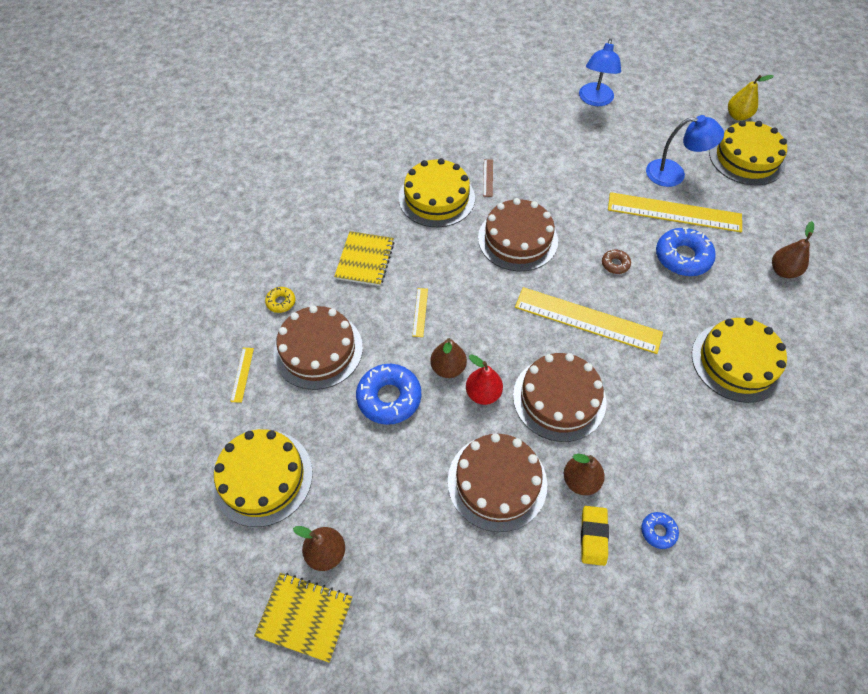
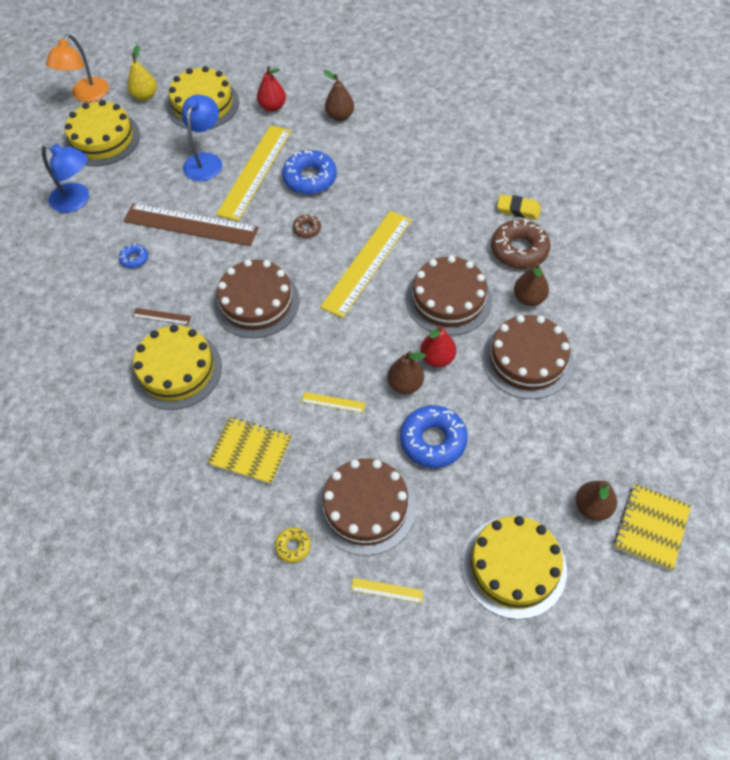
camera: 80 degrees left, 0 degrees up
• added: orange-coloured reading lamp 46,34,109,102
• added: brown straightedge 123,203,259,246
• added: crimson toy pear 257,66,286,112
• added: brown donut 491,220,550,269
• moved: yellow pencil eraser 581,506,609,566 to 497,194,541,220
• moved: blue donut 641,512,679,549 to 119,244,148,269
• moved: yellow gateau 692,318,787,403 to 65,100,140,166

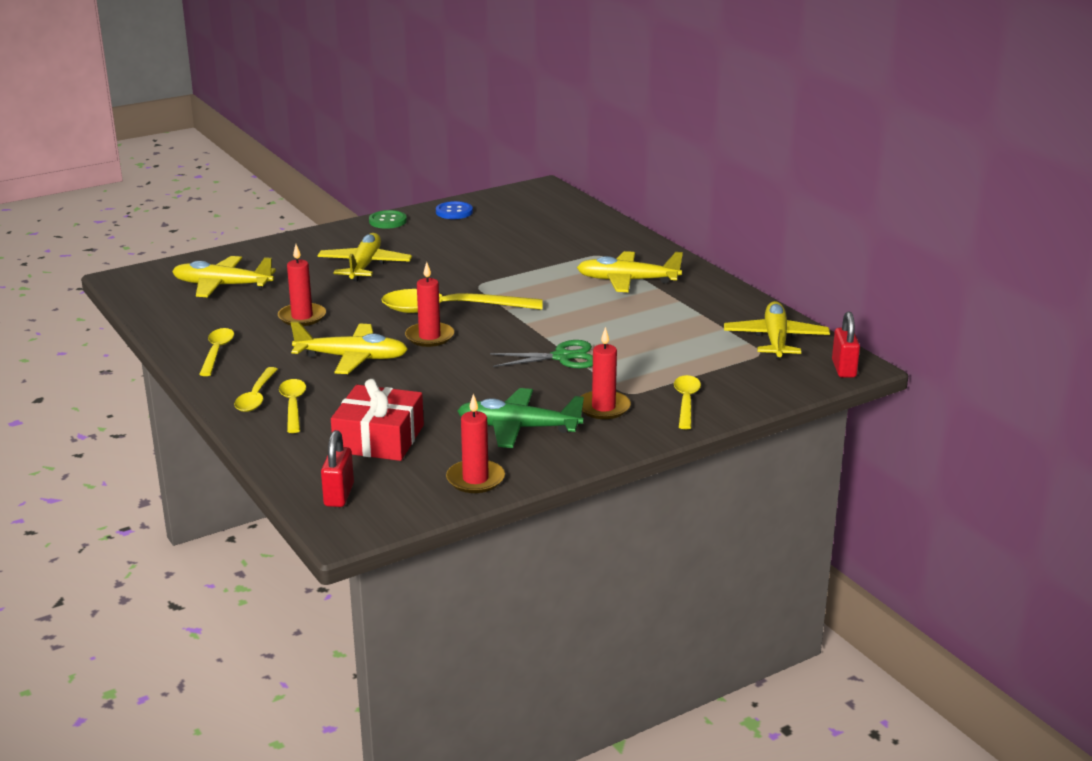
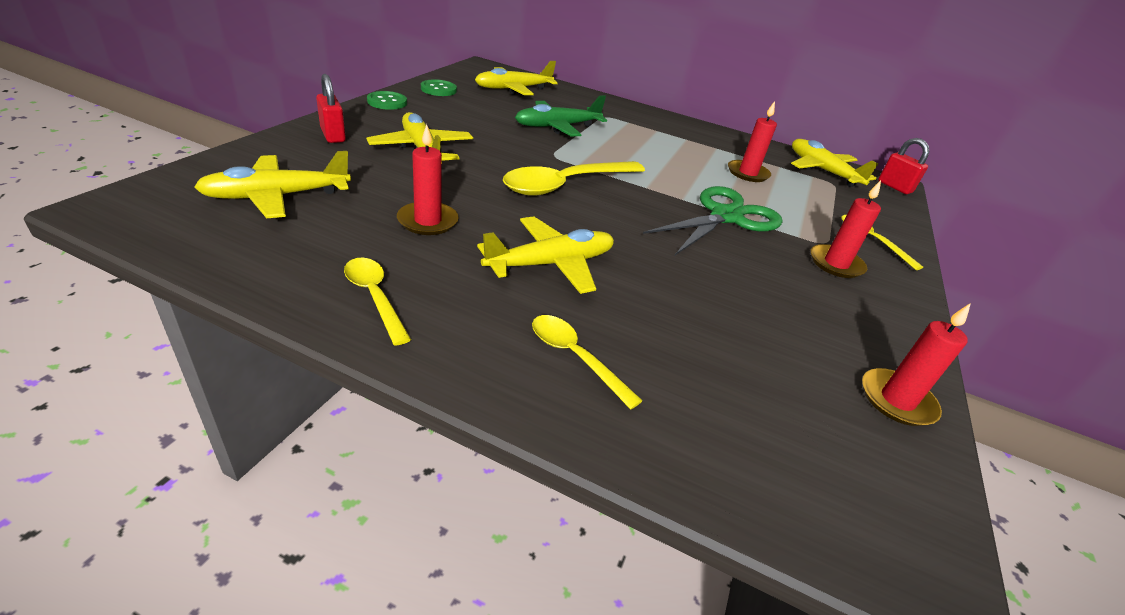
camera: 40 degrees left, 10 degrees up
• removed: yellow spoon 234,367,278,412
• removed: crimson wrapped gift 331,379,424,461
• moved: crimson small lock 321,430,354,507 to 316,74,346,143
• moved: crimson wax candle 405,262,454,347 to 728,101,777,182
• moved: emerald aeroplane 457,388,584,448 to 515,95,607,137
• moved: yellow aeroplane 577,251,683,292 to 475,61,558,95
• recoloured: blue button 436,201,473,219 to emerald button 421,79,457,96
• resized: emerald pair of scissors 490,340,593,368 = 643,186,782,255 x1.52

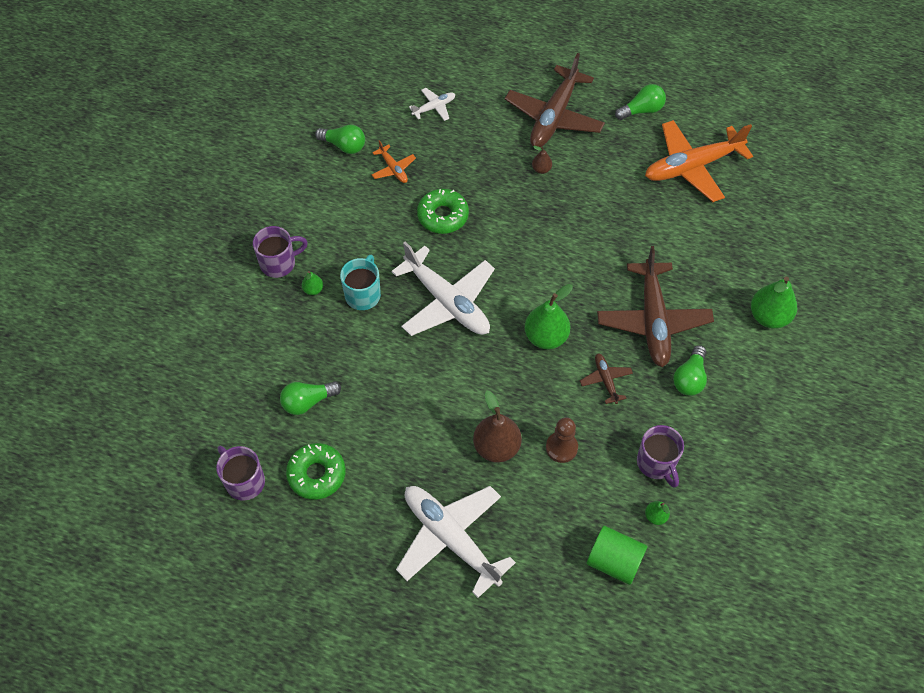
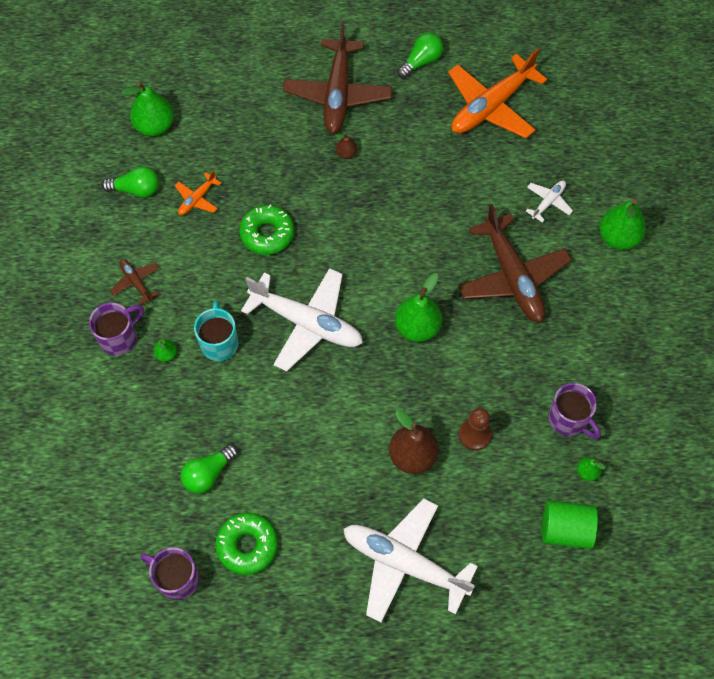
camera: 20 degrees left, 5 degrees up
• removed: emerald lightbulb 673,345,707,396
• added: emerald toy pear 122,82,174,137
• moved: snow-white aeroplane 409,88,455,121 to 526,180,573,223
• moved: brown aeroplane 580,353,633,404 to 110,259,159,305
• turned: orange-coloured aeroplane 372,140,416,183 = 175,170,222,215 90 degrees clockwise

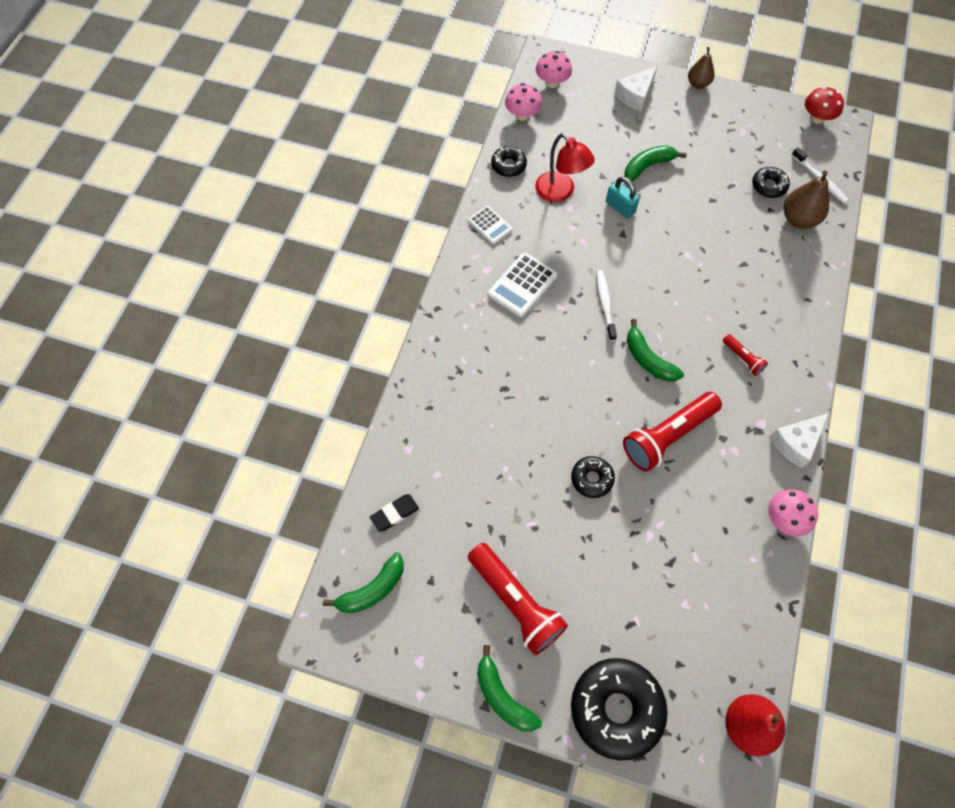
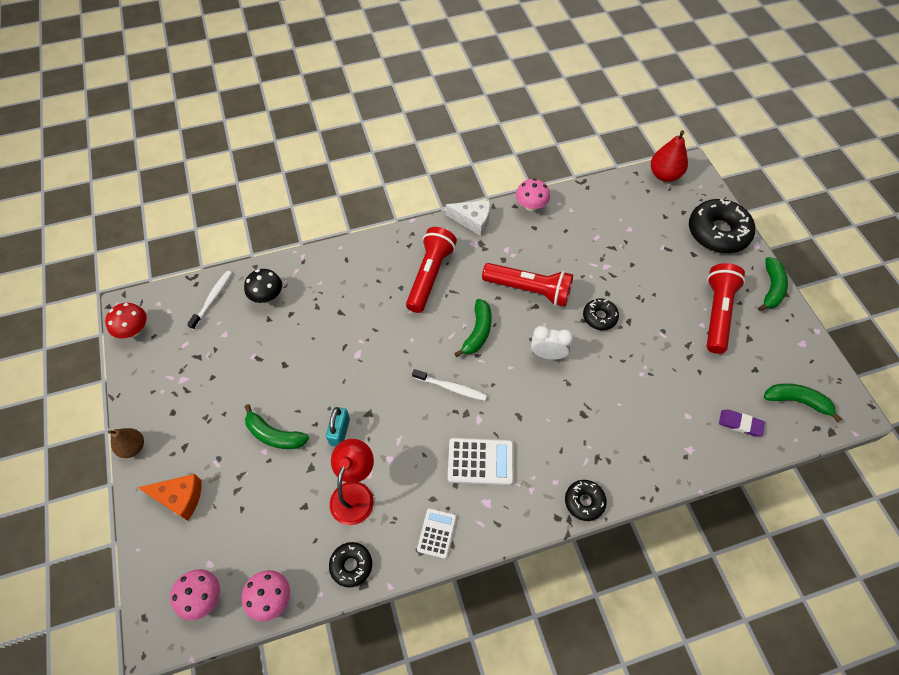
camera: 125 degrees left, 5 degrees down
• added: snow-white bedside clock 531,326,573,360
• moved: jet-black donut 752,167,790,198 to 565,480,607,521
• replaced: brown toy pear 784,170,829,229 to jet-black mushroom 244,269,282,303
• recoloured: jet-black pencil eraser 370,494,419,532 to violet pencil eraser 719,410,765,436
• recoloured: snow-white cheese 614,66,657,112 to orange-coloured cheese 138,474,202,521
• turned: snow-white dental brush 596,270,617,341 = 412,369,487,401 120 degrees counterclockwise
• resized: crimson torch 723,334,768,376 = 406,227,457,313 x2.11

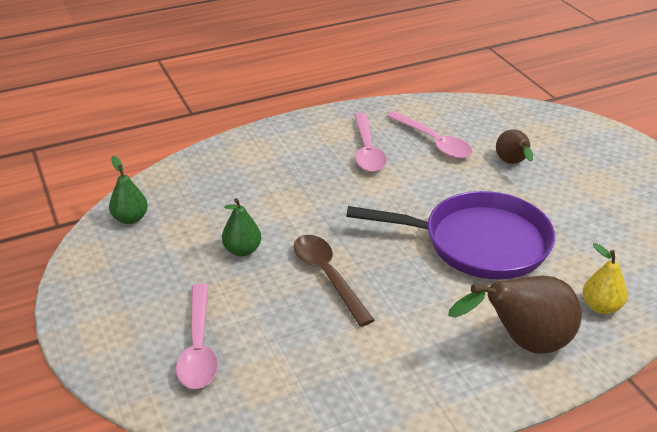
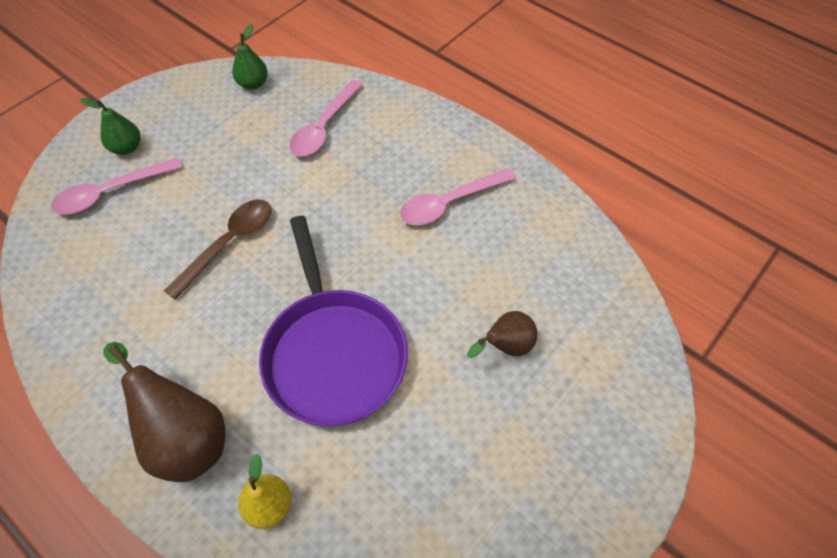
camera: 65 degrees right, 20 degrees up
• moved: emerald toy pear 222,198,261,256 to 80,98,140,155
• moved: pink spoon 387,111,472,159 to 290,80,363,156

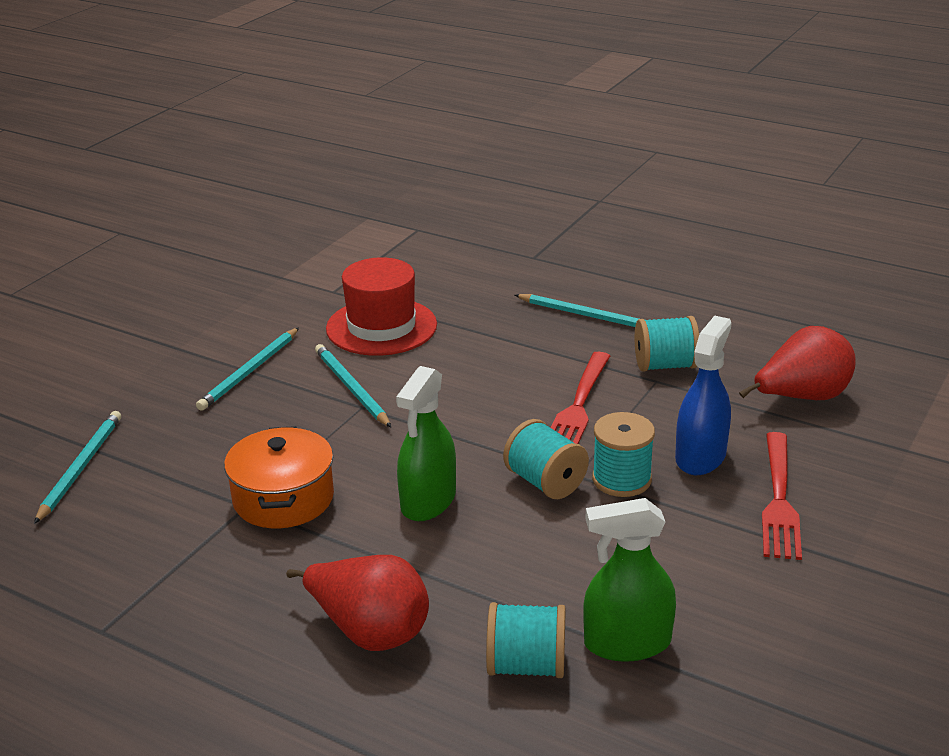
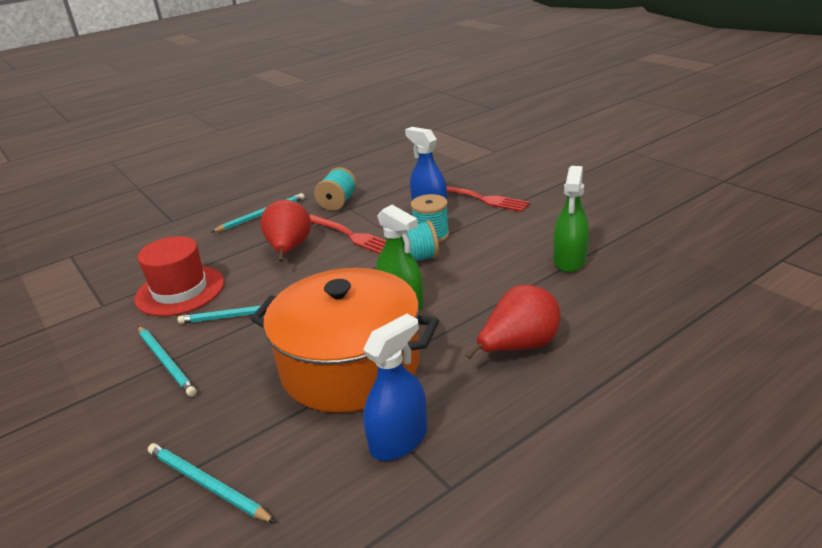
camera: 65 degrees left, 0 degrees up
• removed: teal reel of thread 486,602,566,678
• added: blue spray bottle 363,314,427,461
• moved: crimson toy pear 739,326,856,400 to 260,200,311,262
• resized: orange-coloured cooking pot 224,426,334,528 = 250,268,439,413 x1.76

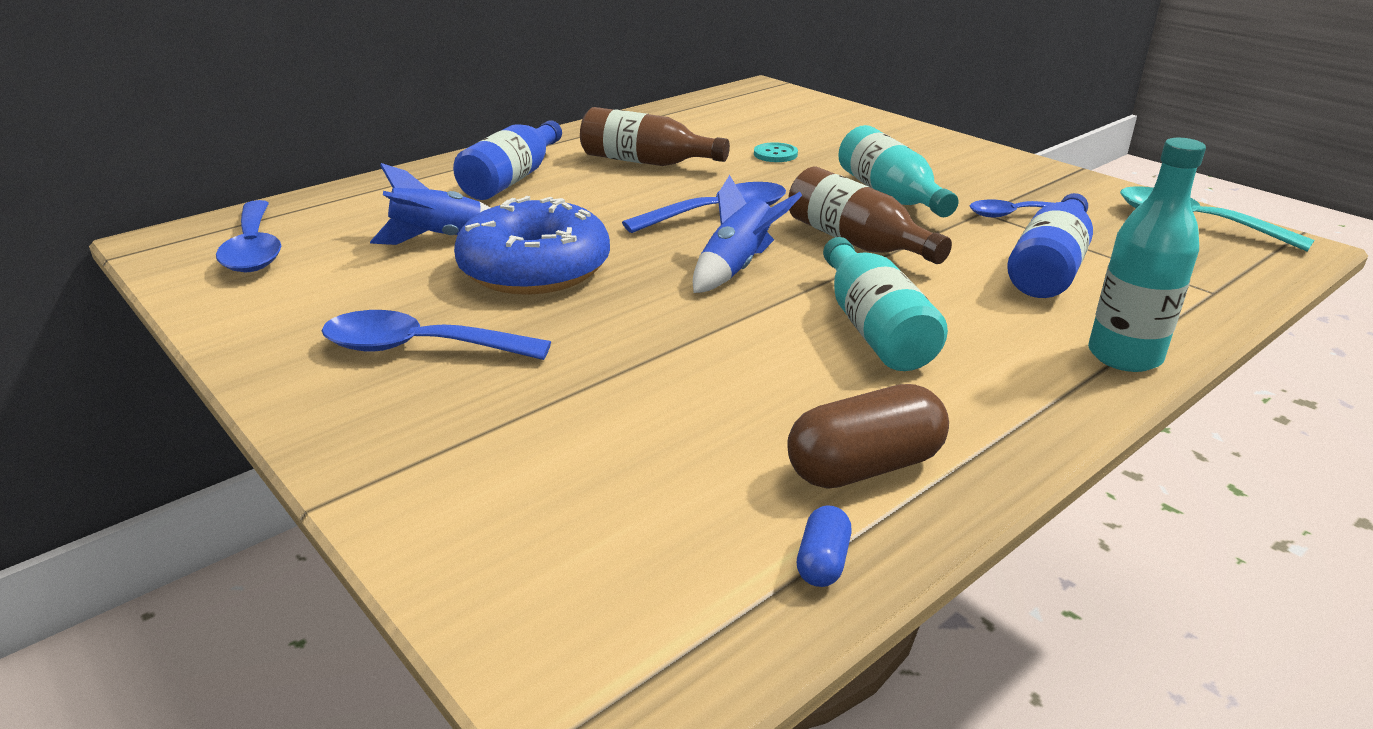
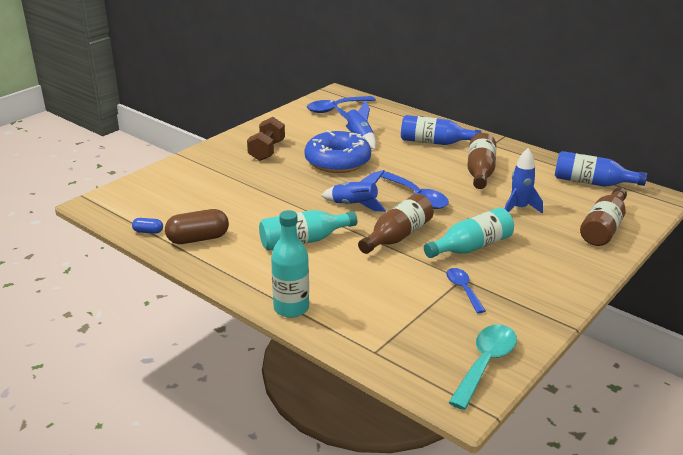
camera: 80 degrees right, 0 degrees up
• added: brown drink bottle 580,187,627,246
• moved: blue drink bottle 1007,193,1093,298 to 555,151,647,187
• replaced: blue spoon 321,310,551,360 to brown hand weight 247,117,285,161
• replaced: teal button 754,142,798,162 to blue rocket 505,148,543,214
• turned: brown pill 787,384,949,489 = 165,209,229,244 75 degrees counterclockwise

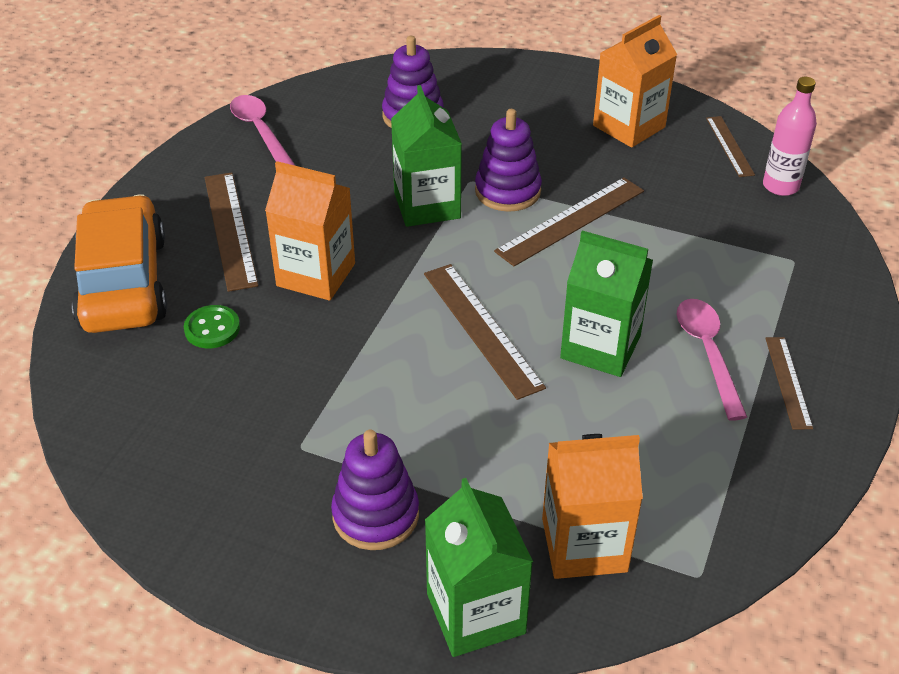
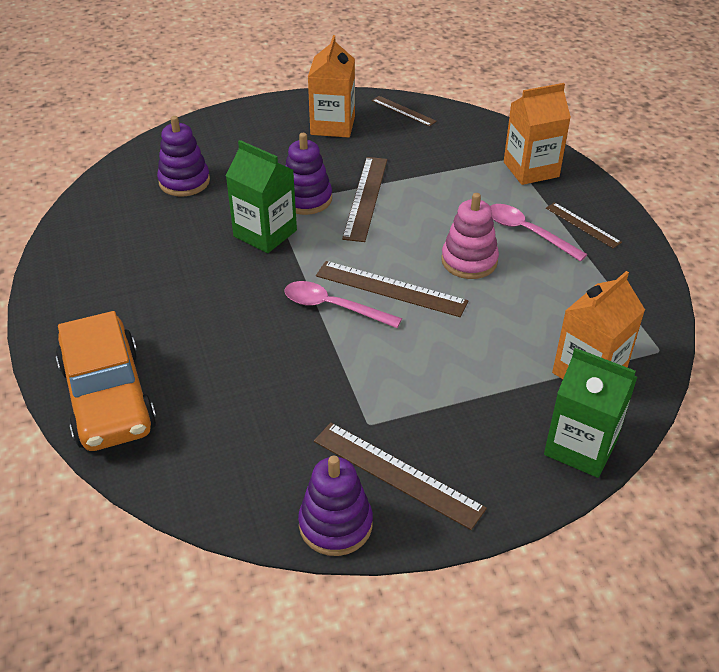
camera: 40 degrees left, 0 degrees up
• removed: emerald button 184,305,240,349
• removed: pink drink bottle 763,77,817,196
• moved: brown straightedge 205,172,259,292 to 314,423,487,530
• moved: pink spoon 230,95,296,166 to 284,281,402,328
• moved: orange-coloured carton 265,161,355,301 to 504,83,571,185
• moved: violet stacking toy 331,430,419,550 to 298,456,373,556
• replaced: emerald carton 560,230,653,377 to pink stacking toy 441,193,499,279
• turned: orange-coloured toy car 72,194,167,333 = 56,311,156,451 150 degrees counterclockwise

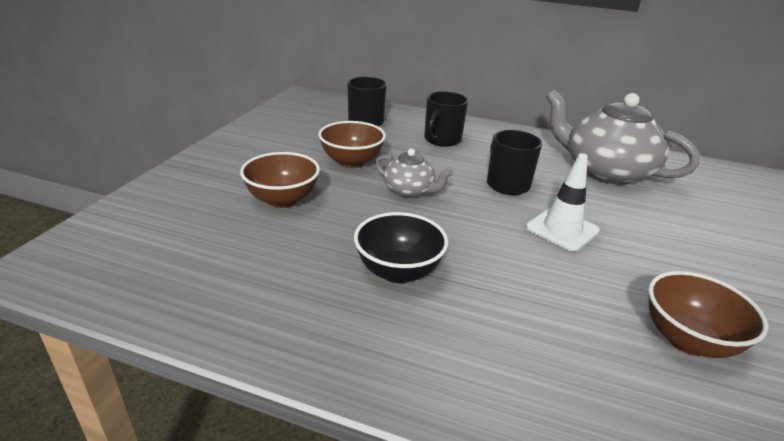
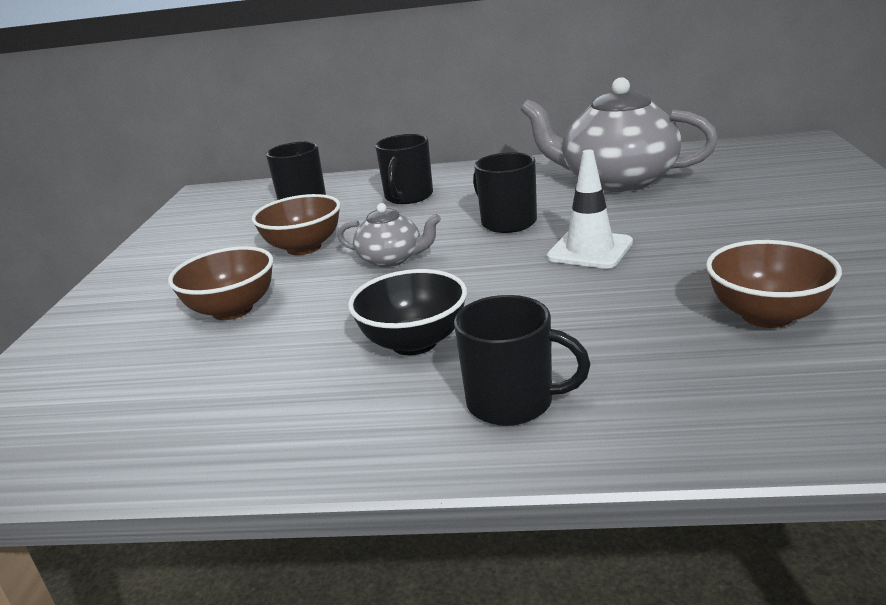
camera: 10 degrees left, 5 degrees down
• added: jet-black mug 454,295,591,426

